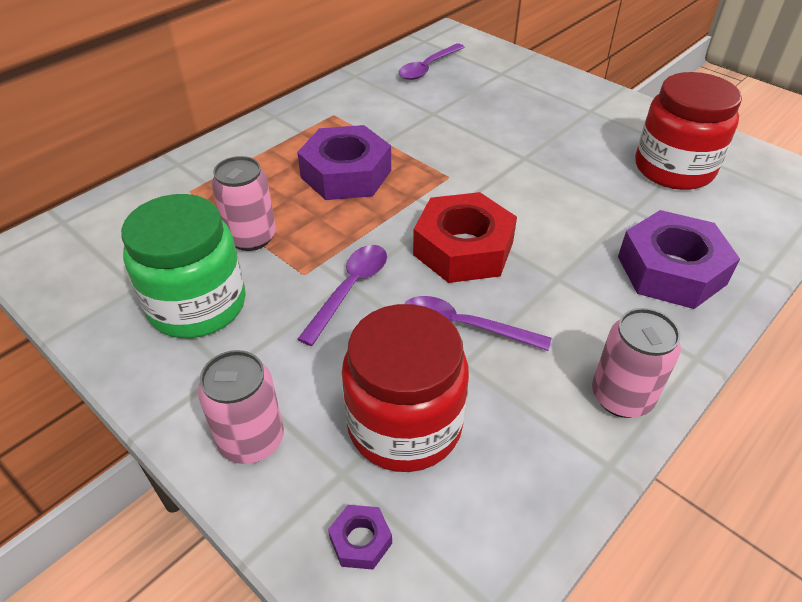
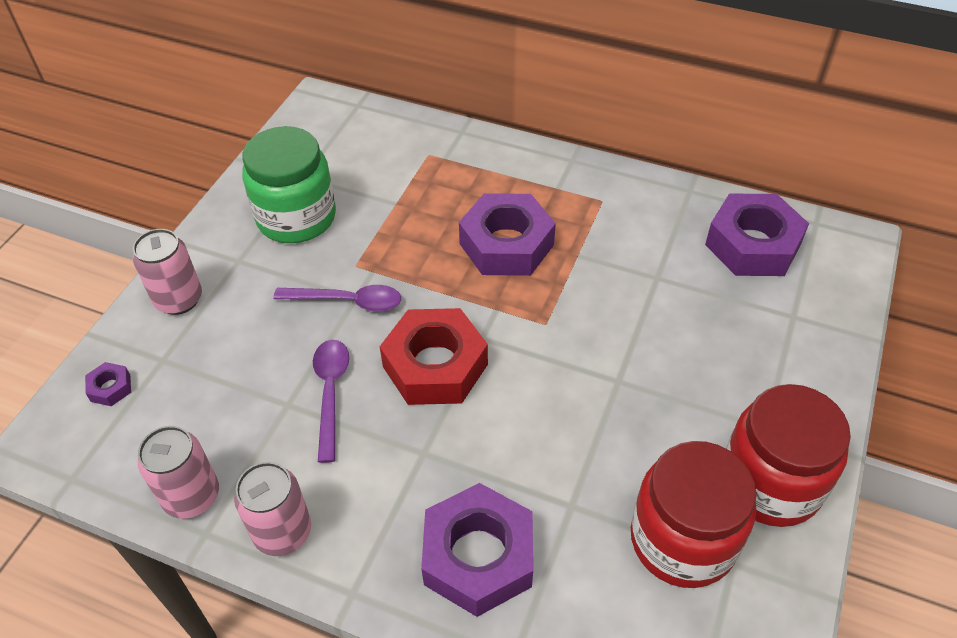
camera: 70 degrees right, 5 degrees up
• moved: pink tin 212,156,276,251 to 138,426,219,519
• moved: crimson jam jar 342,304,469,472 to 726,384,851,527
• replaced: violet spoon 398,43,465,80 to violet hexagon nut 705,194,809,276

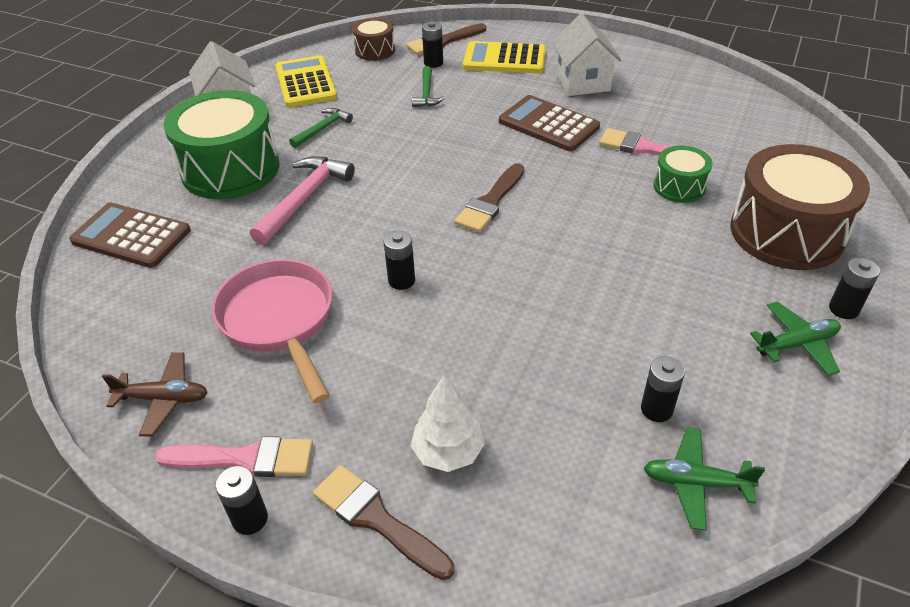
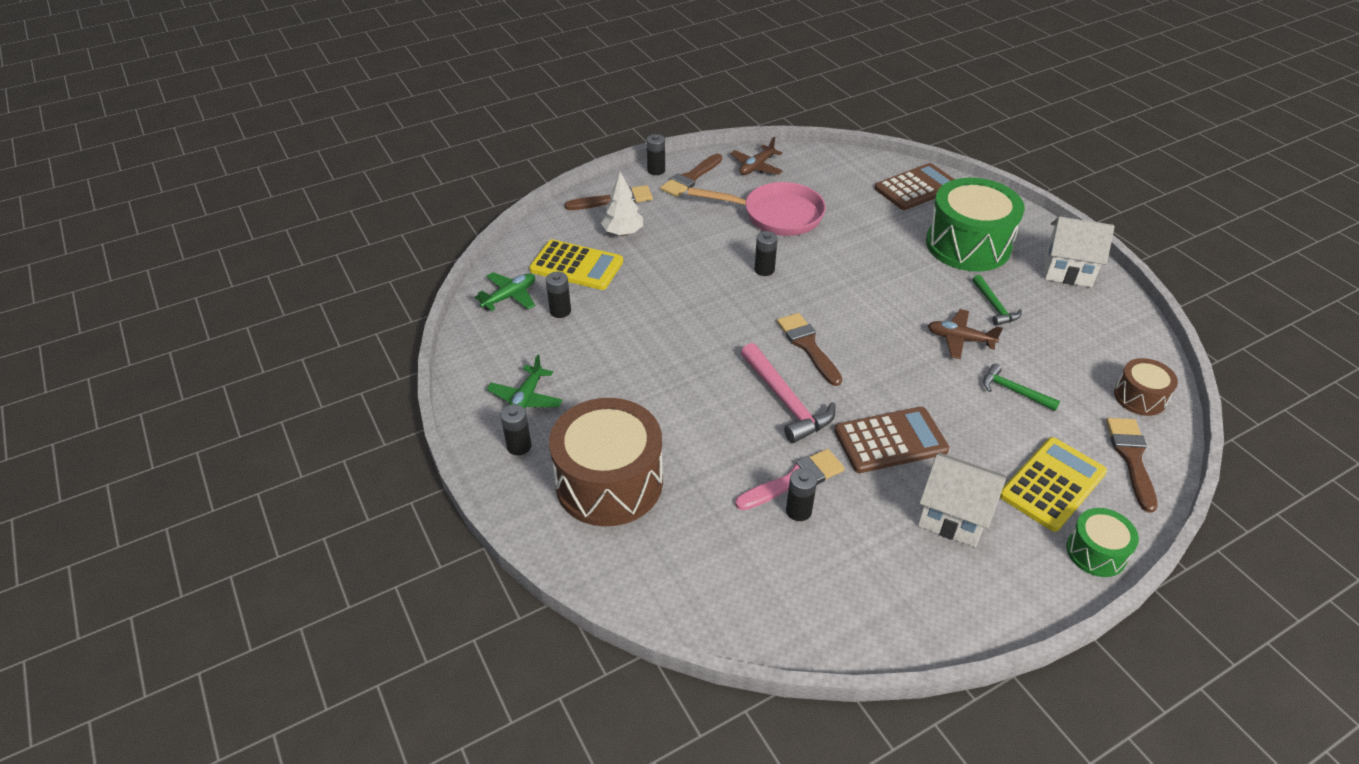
camera: 125 degrees right, 0 degrees up
• added: brown aeroplane 928,309,1003,359
• moved: pink carpenter's hammer 250,156,355,245 to 741,343,836,443
• moved: yellow pocket calculator 275,55,337,107 to 529,240,623,290
• moved: jet-black AA battery 422,21,443,68 to 786,468,817,521
• moved: emerald toy drum 653,146,712,203 to 1066,508,1139,577
• recoloured: pink paint brush 155,436,313,477 to brown paint brush 660,154,722,197

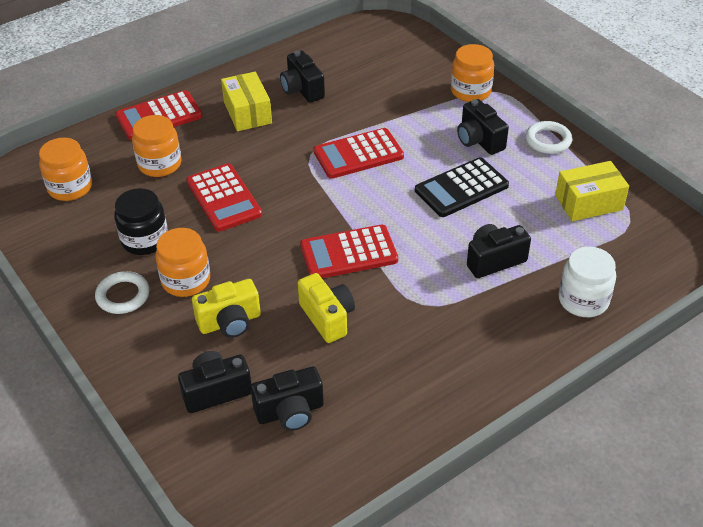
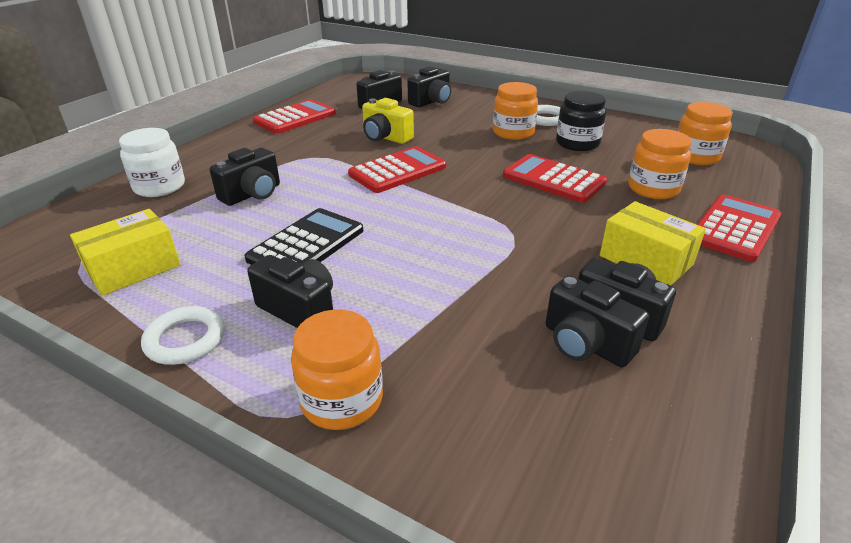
camera: 155 degrees right, 10 degrees down
• removed: yellow photo camera 192,279,261,338
• added: jet-black photo camera 546,276,649,367
• moved: crimson pocket calculator 313,128,404,179 to 253,99,336,134

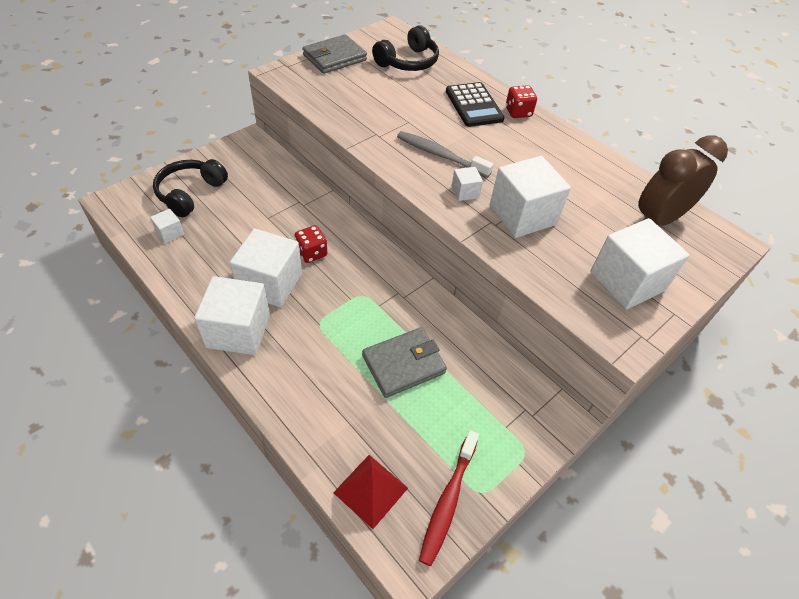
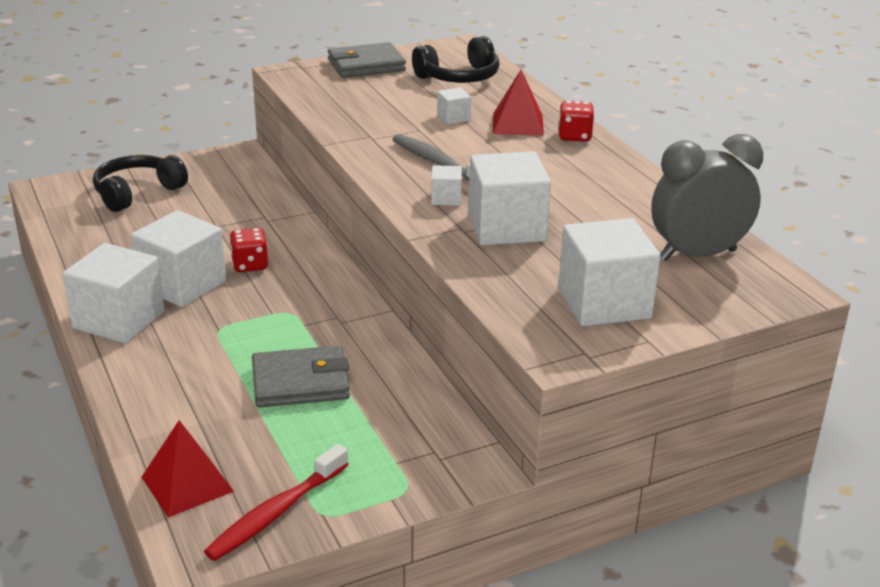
camera: 20 degrees right, 20 degrees down
• moved: snow-white cube 150,209,184,243 to 437,87,471,124
• replaced: jet-black pocket calculator 446,82,505,127 to crimson pyramid 493,70,544,136
• recoloured: brown bedside clock 638,135,728,226 to gray bedside clock 651,134,763,261

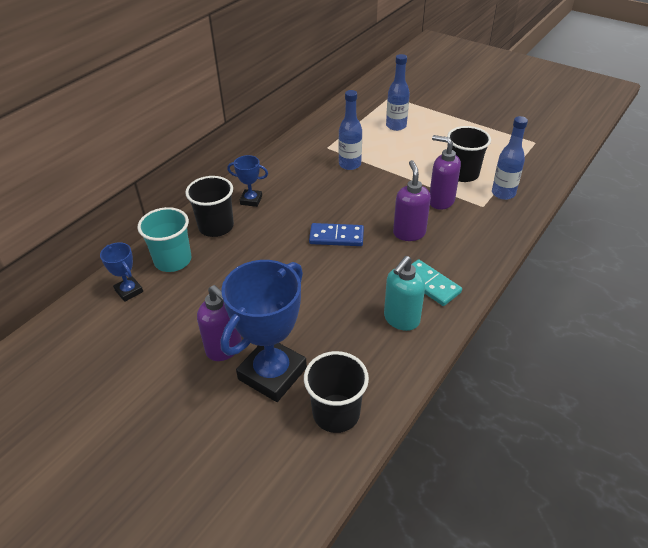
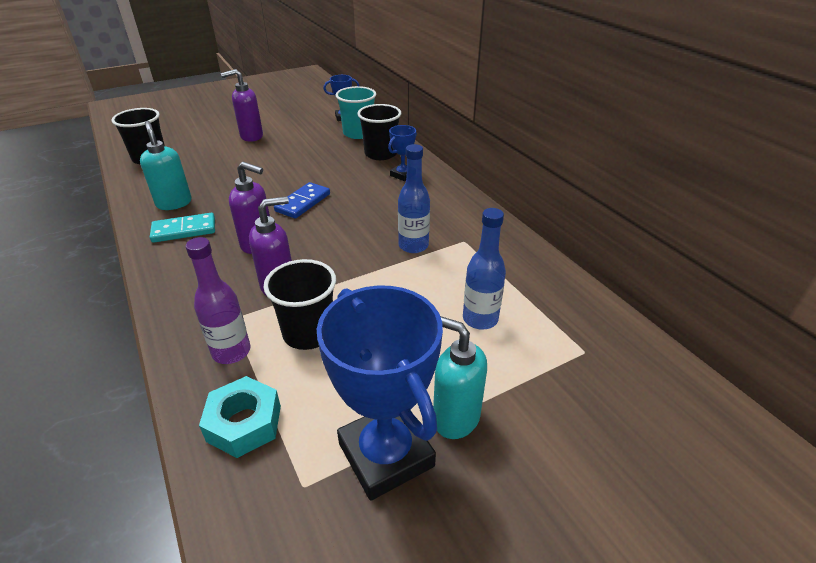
camera: 115 degrees right, 5 degrees down
• added: teal hexagon nut 199,376,281,458
• added: teal soap dispenser 433,316,487,439
• moved: blue trophy 220,260,307,402 to 317,285,443,501
• recoloured: blue drink bottle 492,116,528,200 to violet drink bottle 185,237,251,364

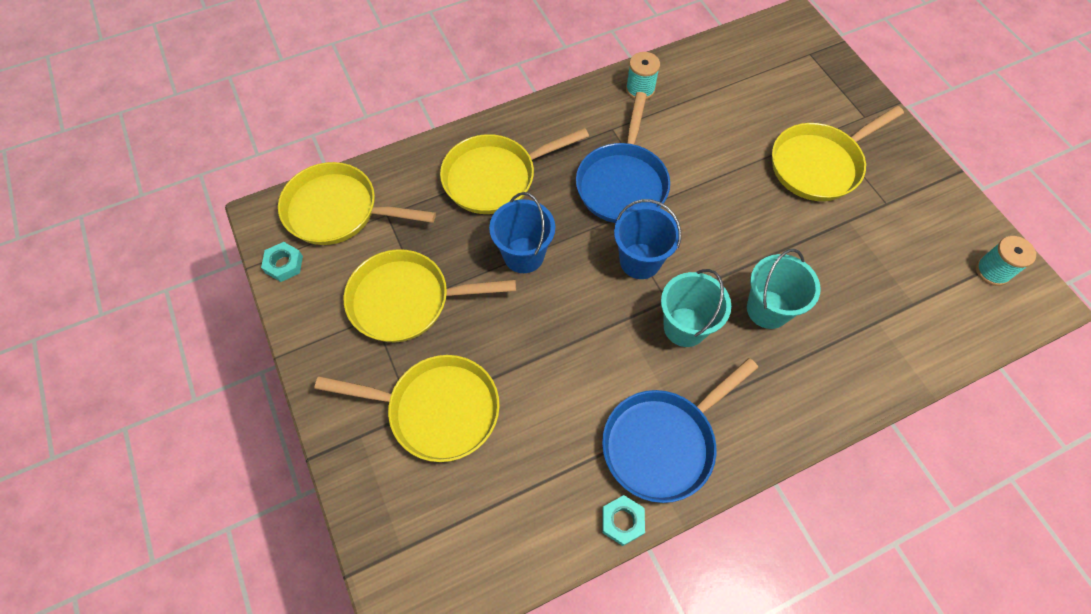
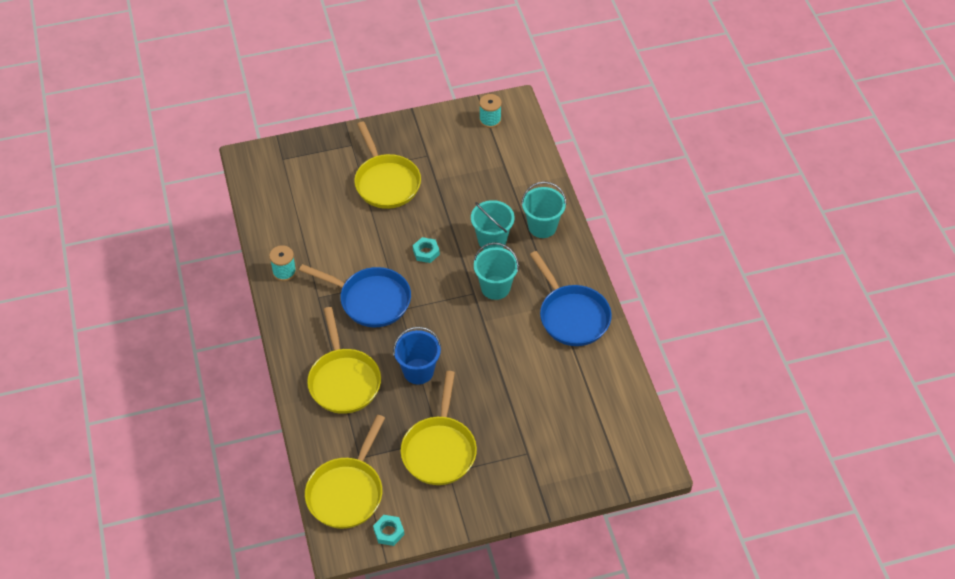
camera: 80 degrees left, 10 degrees down
• removed: yellow skillet 315,355,500,462
• removed: blue bucket 614,199,681,279
• added: teal bucket 521,181,567,238
• moved: teal hexagon nut 602,495,645,546 to 413,237,440,263

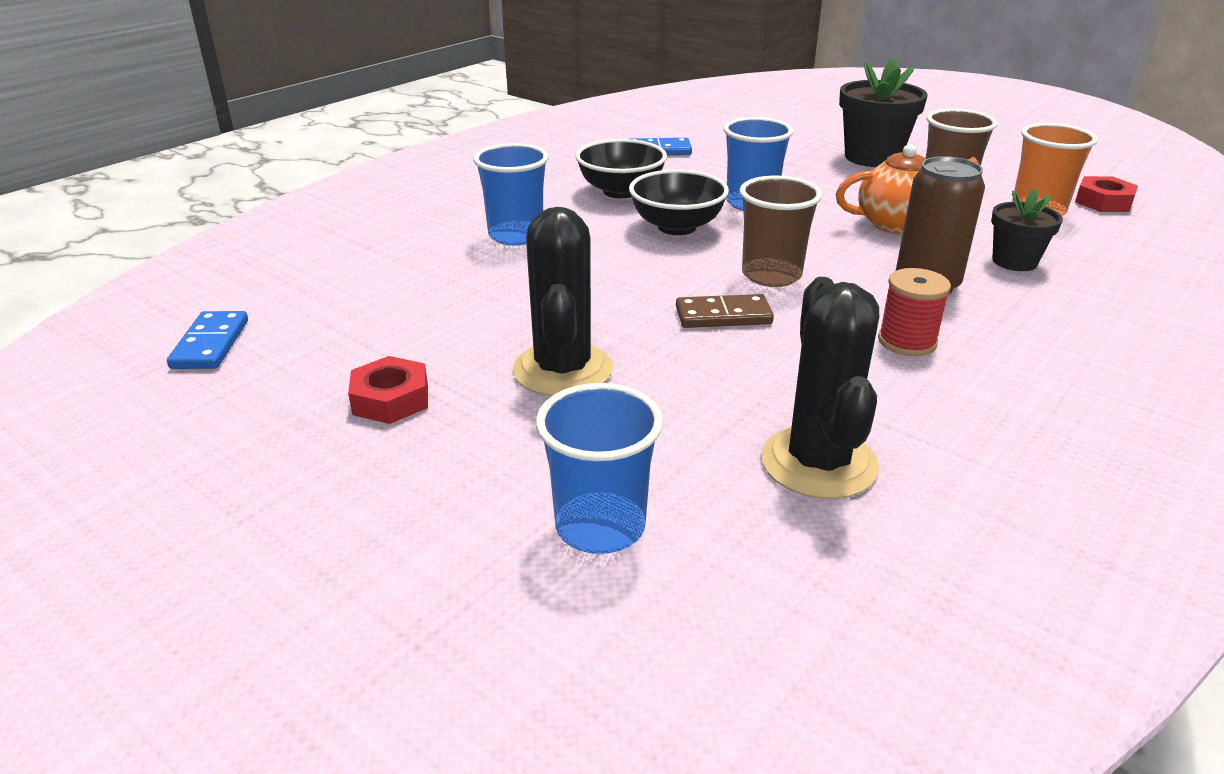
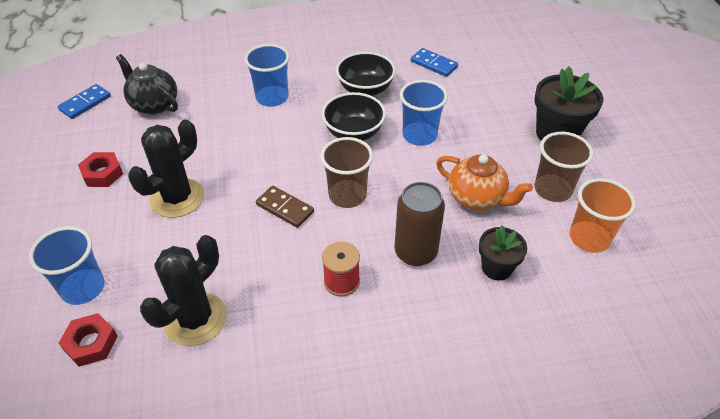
camera: 40 degrees right, 15 degrees up
• added: jet-black teapot 116,54,178,115
• moved: crimson hexagon nut 1075,176,1138,212 to 59,313,117,367

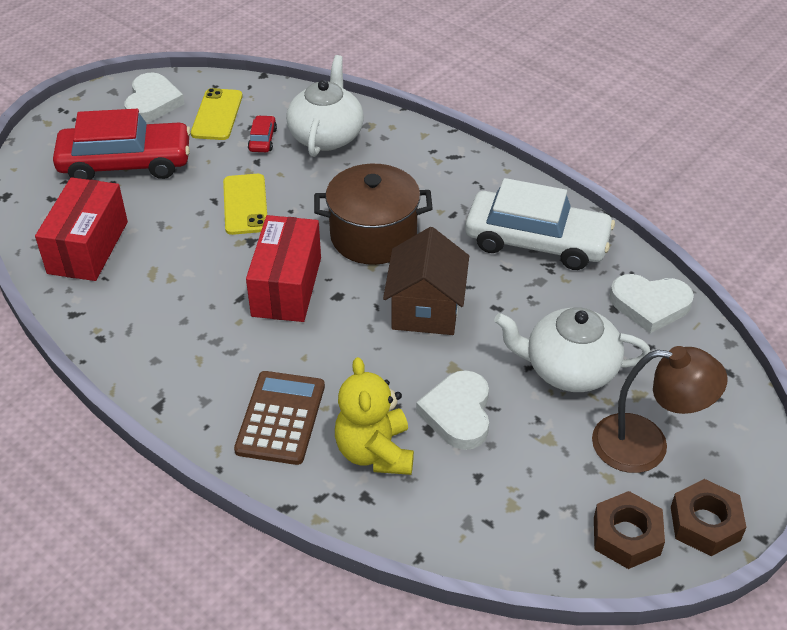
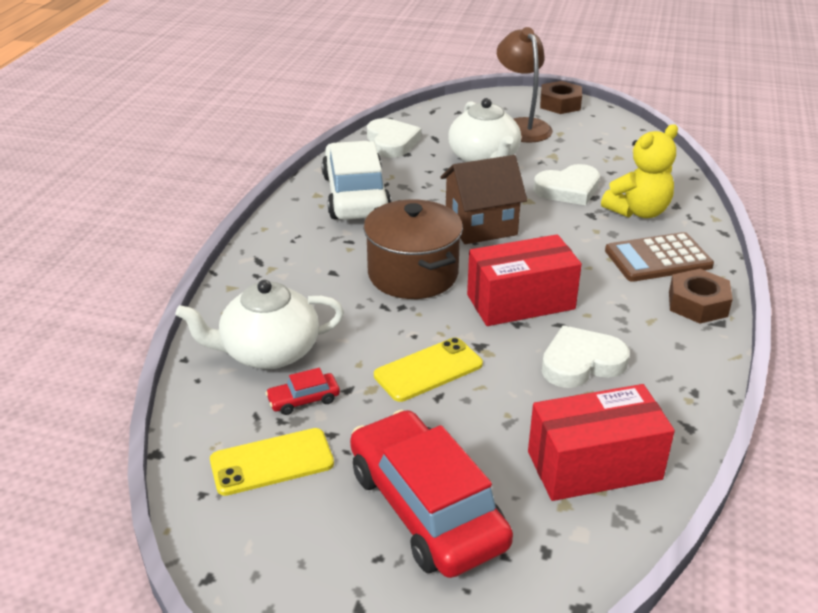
camera: 115 degrees left, 10 degrees down
• moved: snow-white heart 124,73,185,122 to 542,326,630,388
• moved: brown hexagon nut 594,491,665,569 to 669,269,733,324

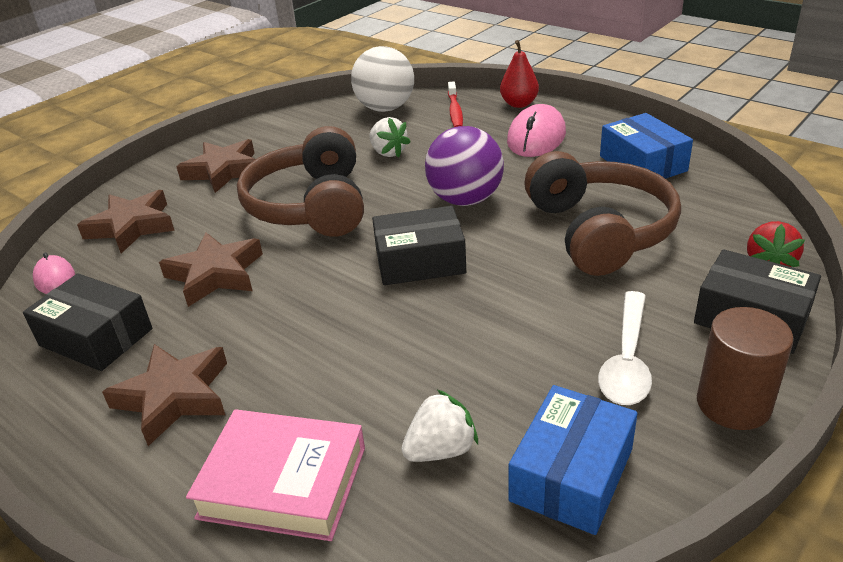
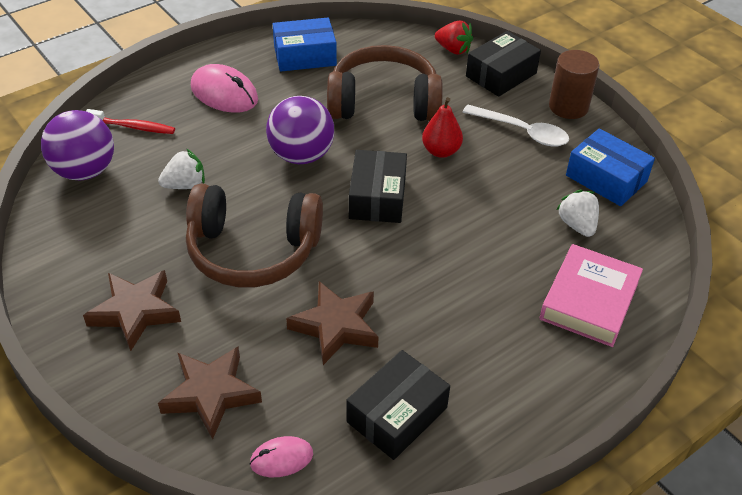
camera: 80 degrees left, 10 degrees up
• removed: brown five-pointed star 102,344,227,446
• moved: crimson toy pear 500,40,539,108 to 422,97,463,158
• recoloured: snow-white sphere 351,46,414,112 to violet sphere 41,110,114,180

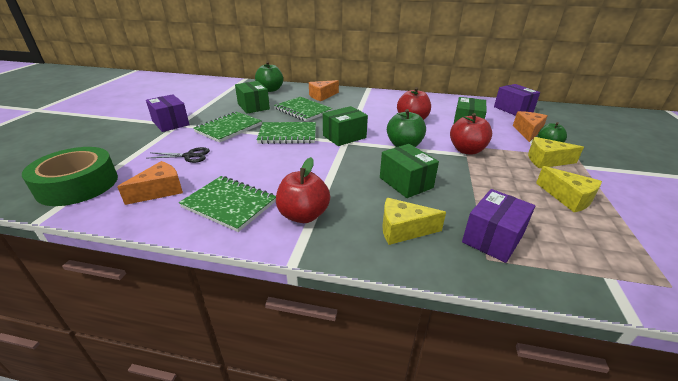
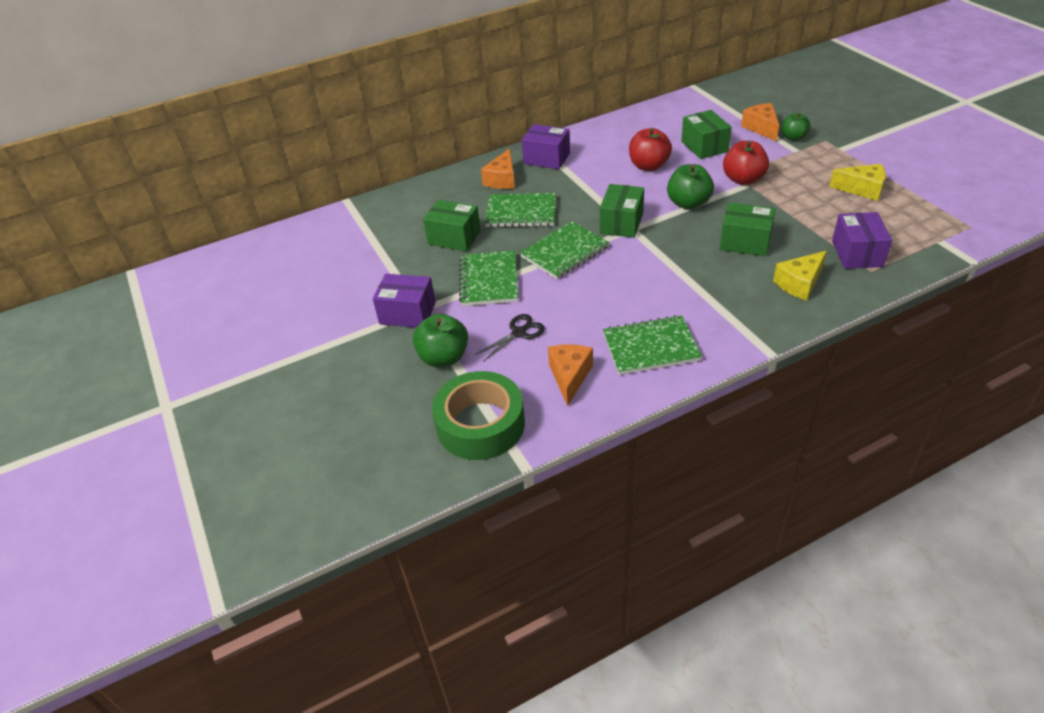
camera: 35 degrees left, 10 degrees up
• removed: crimson apple fruit 276,157,330,223
• removed: yellow cheese 528,137,584,168
• moved: emerald apple fruit 255,61,283,92 to 413,314,468,367
• moved: violet parcel 494,84,540,116 to 522,124,570,169

